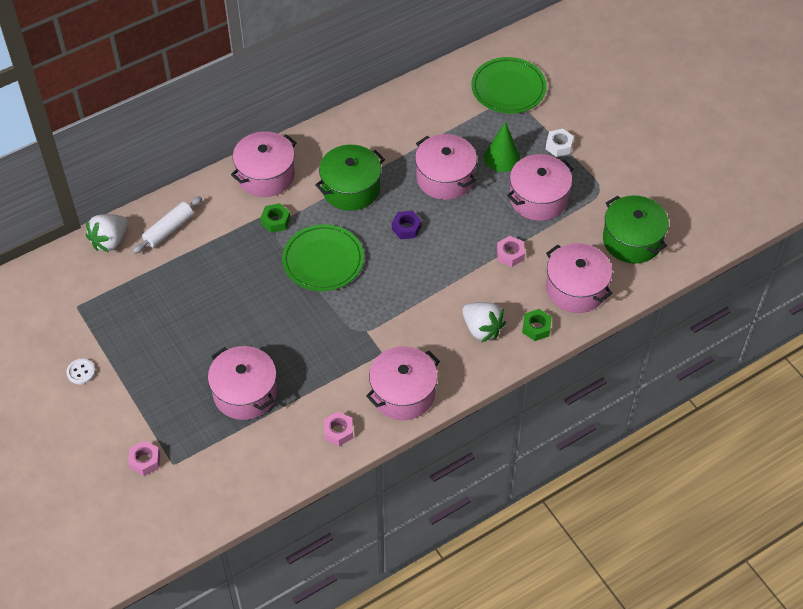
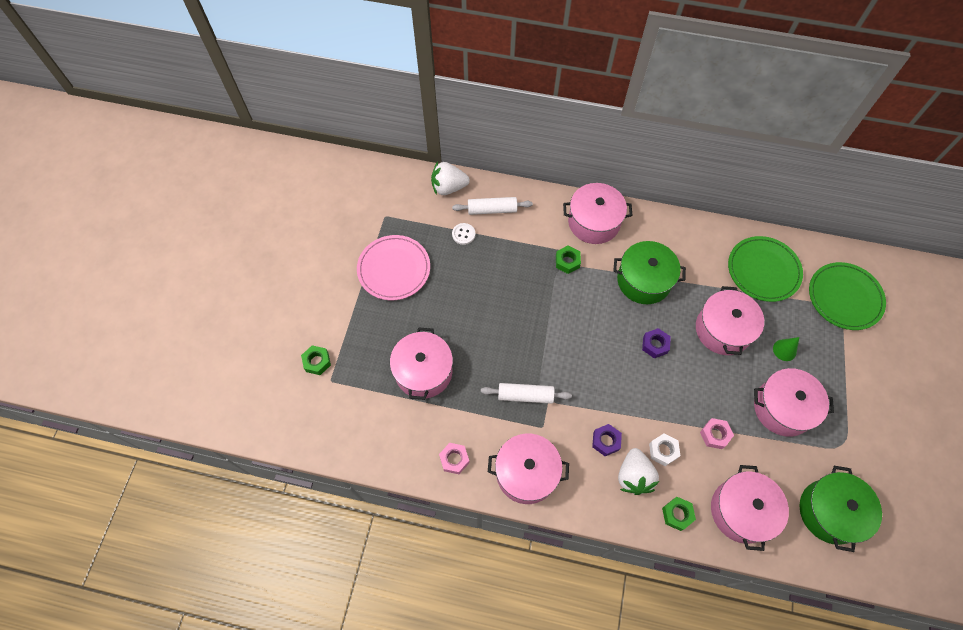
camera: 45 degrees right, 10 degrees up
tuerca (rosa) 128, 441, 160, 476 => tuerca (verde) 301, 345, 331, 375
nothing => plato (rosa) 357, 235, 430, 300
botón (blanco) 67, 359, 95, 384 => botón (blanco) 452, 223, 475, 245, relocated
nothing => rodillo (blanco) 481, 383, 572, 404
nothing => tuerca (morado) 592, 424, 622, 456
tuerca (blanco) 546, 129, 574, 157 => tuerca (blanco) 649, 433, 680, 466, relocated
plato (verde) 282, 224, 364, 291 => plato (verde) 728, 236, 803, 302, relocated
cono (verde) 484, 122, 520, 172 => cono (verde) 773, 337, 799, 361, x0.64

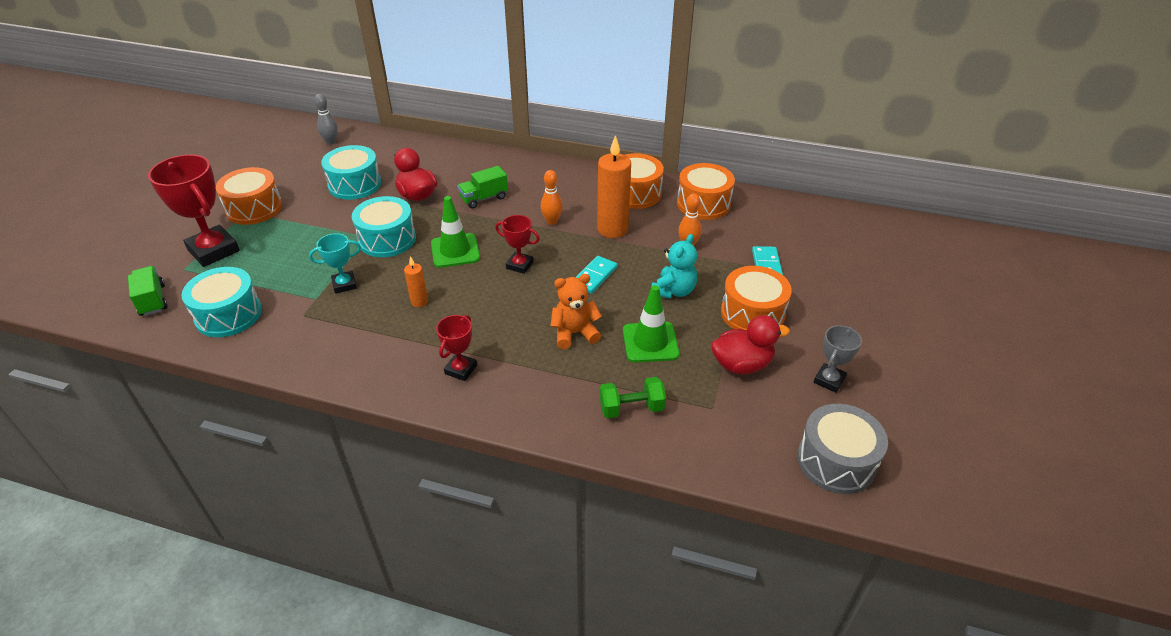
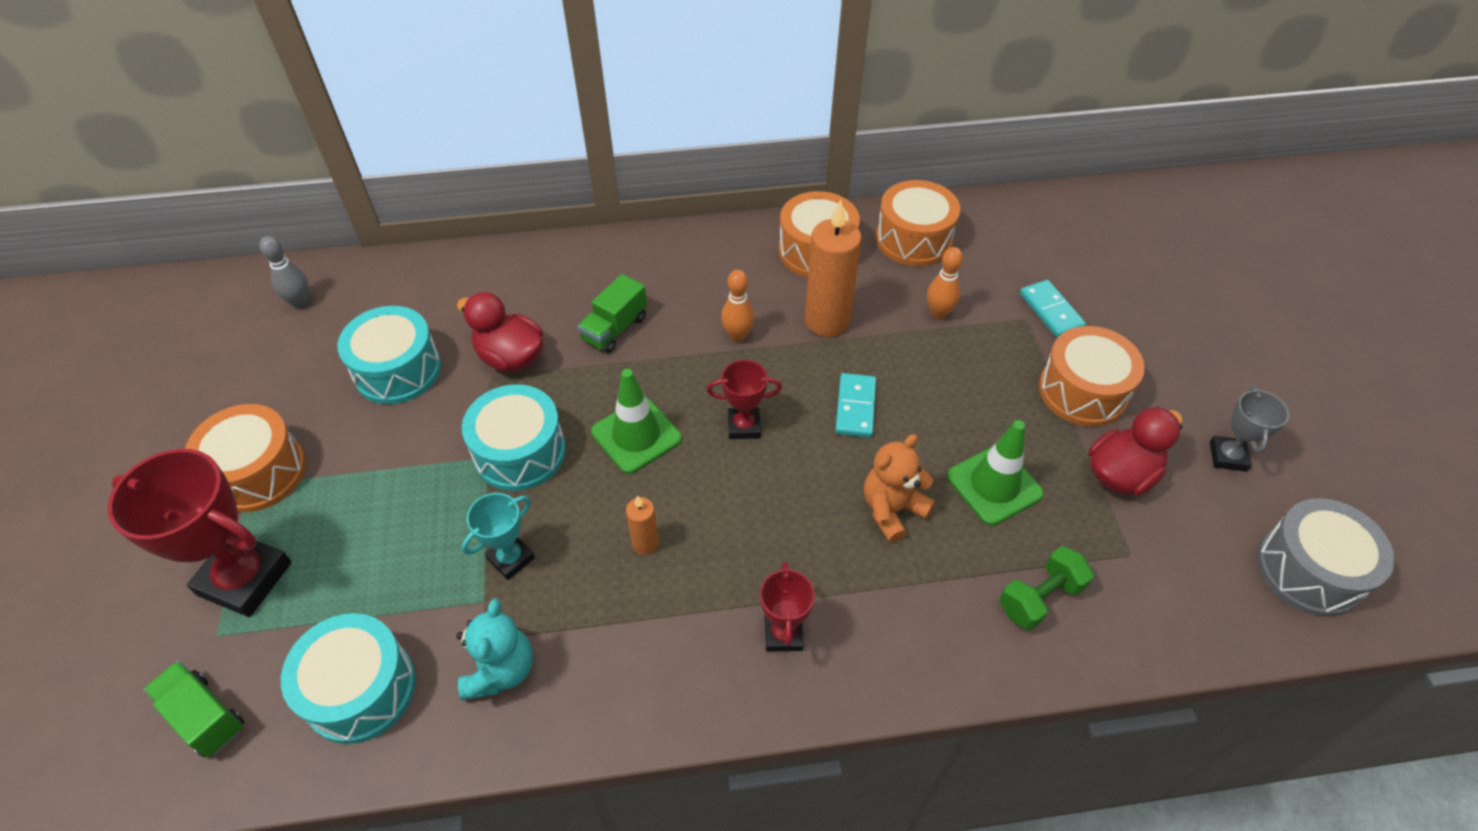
camera: 25 degrees left, 10 degrees up
osito (turquesa) 651, 234, 697, 299 => osito (turquesa) 456, 598, 533, 700, relocated

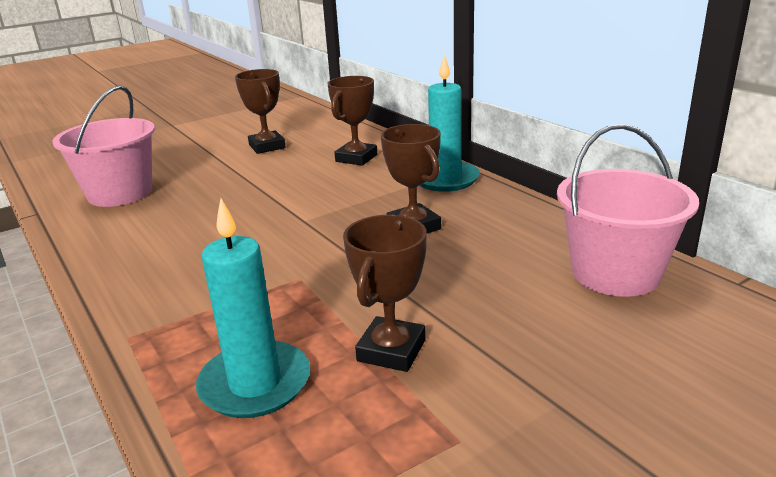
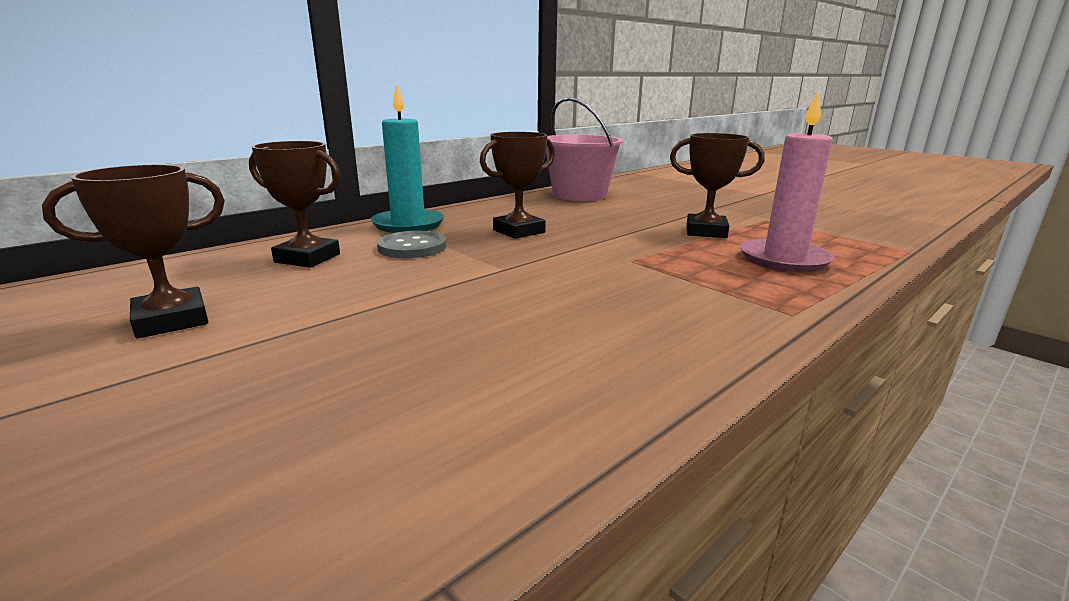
camera: 100 degrees left, 5 degrees down
nothing => botón (gris) 377, 231, 446, 258
vela (turquesa) 196, 198, 310, 418 => vela (rosa) 740, 92, 835, 272
balde (rosa) 52, 85, 155, 207 => nothing

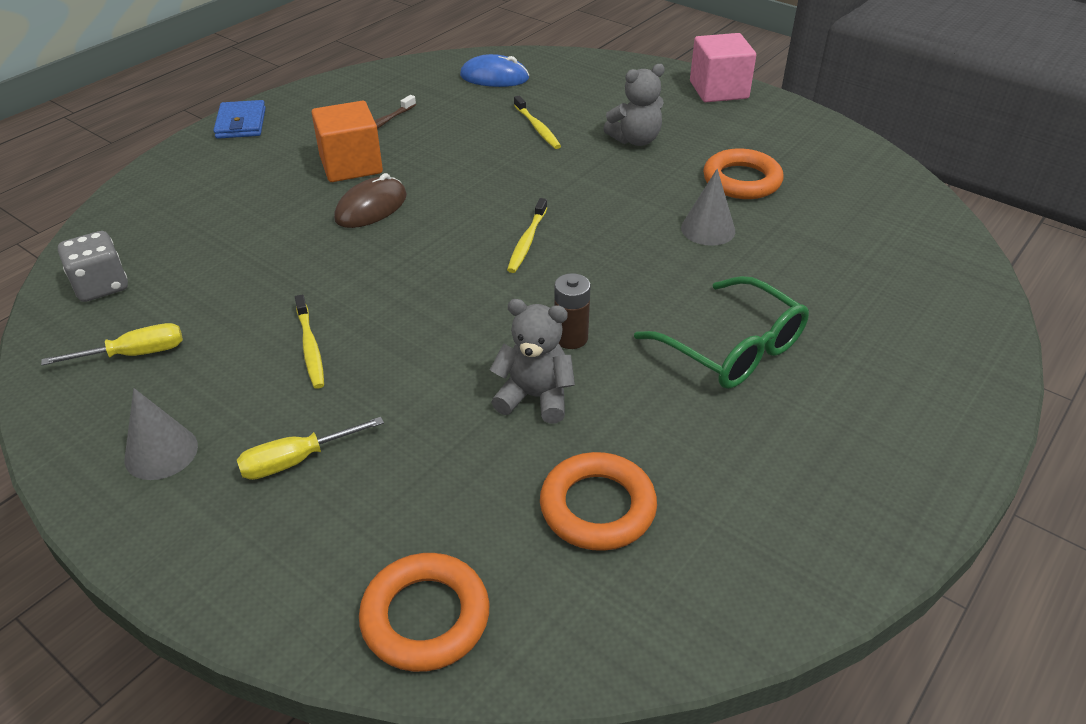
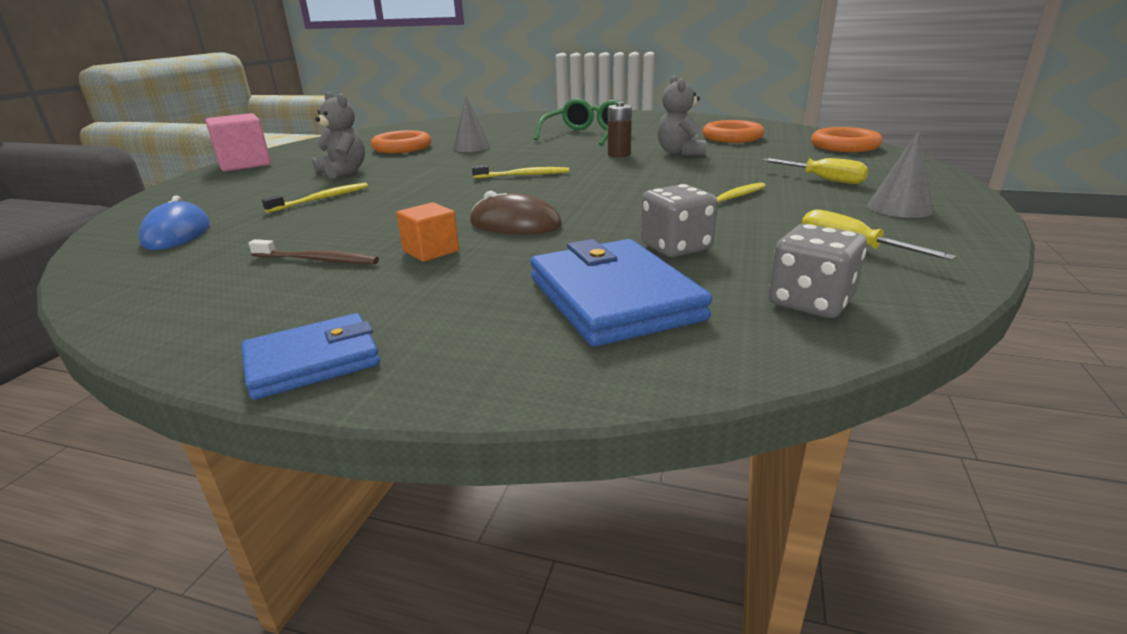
camera: 110 degrees left, 15 degrees down
cubo (naranja) 311, 101, 383, 182 => cubo (naranja) 396, 202, 459, 262, x0.59
nothing => cartera (azul) 530, 239, 712, 347
nothing => dado (gris) 641, 184, 718, 257

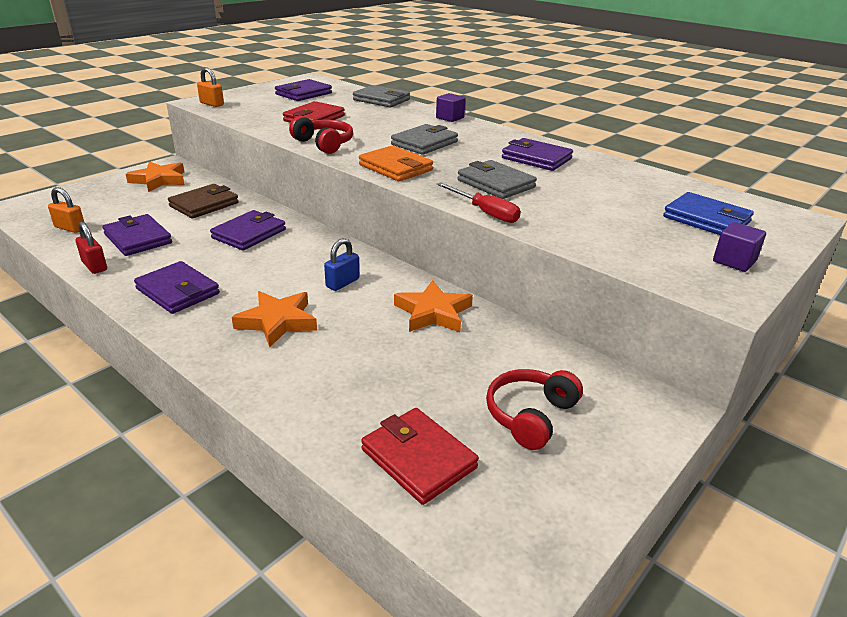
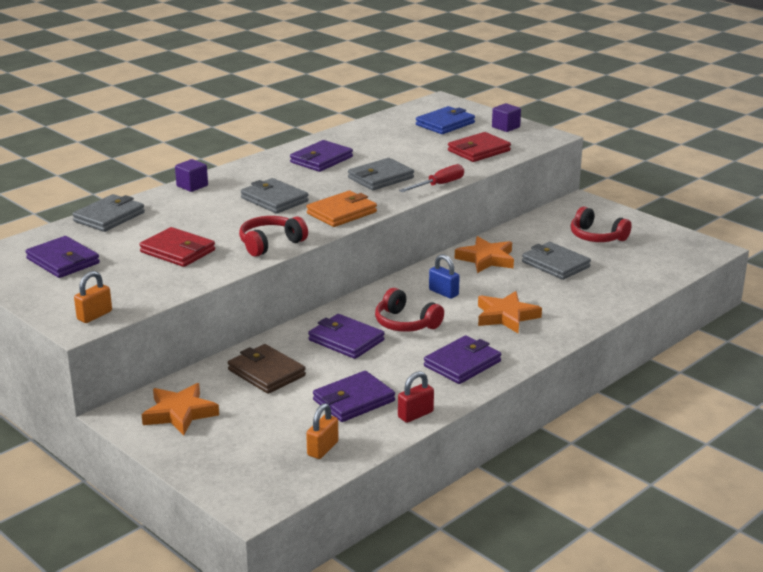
camera: 85 degrees left, 5 degrees down
nothing => auriculares (rojo) 375, 288, 444, 332
cartera (rojo) 361, 408, 479, 505 => cartera (rojo) 448, 132, 511, 162, relocated
nothing => cartera (gris) 522, 242, 591, 280

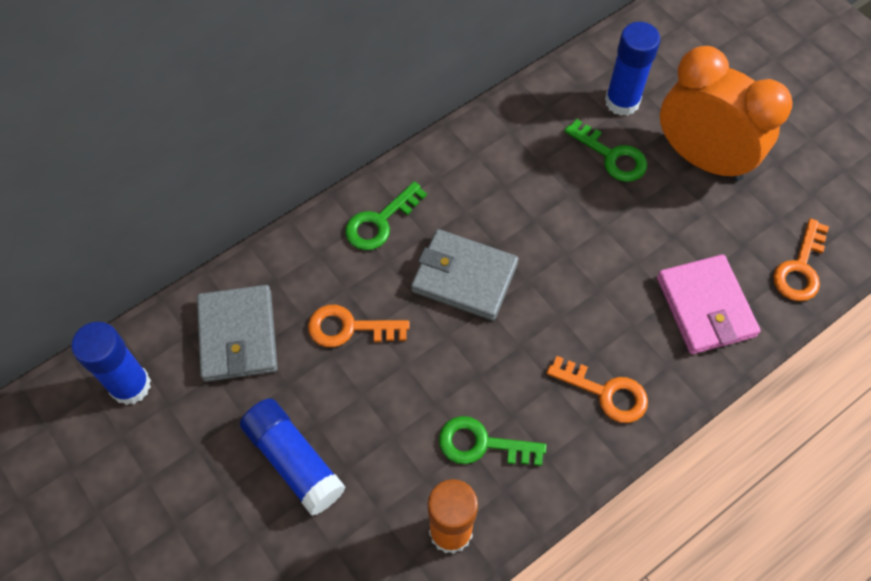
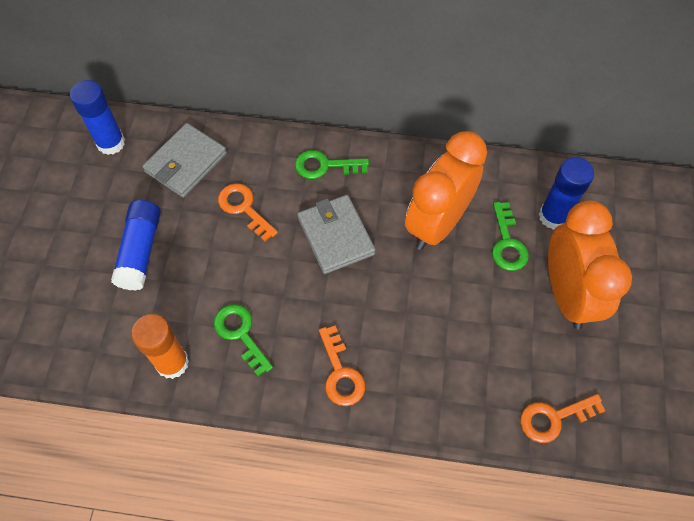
camera: 45 degrees right, 0 degrees up
nothing => despertador (naranja) 405, 131, 487, 250
cartera (rosa) 657, 254, 761, 354 => nothing

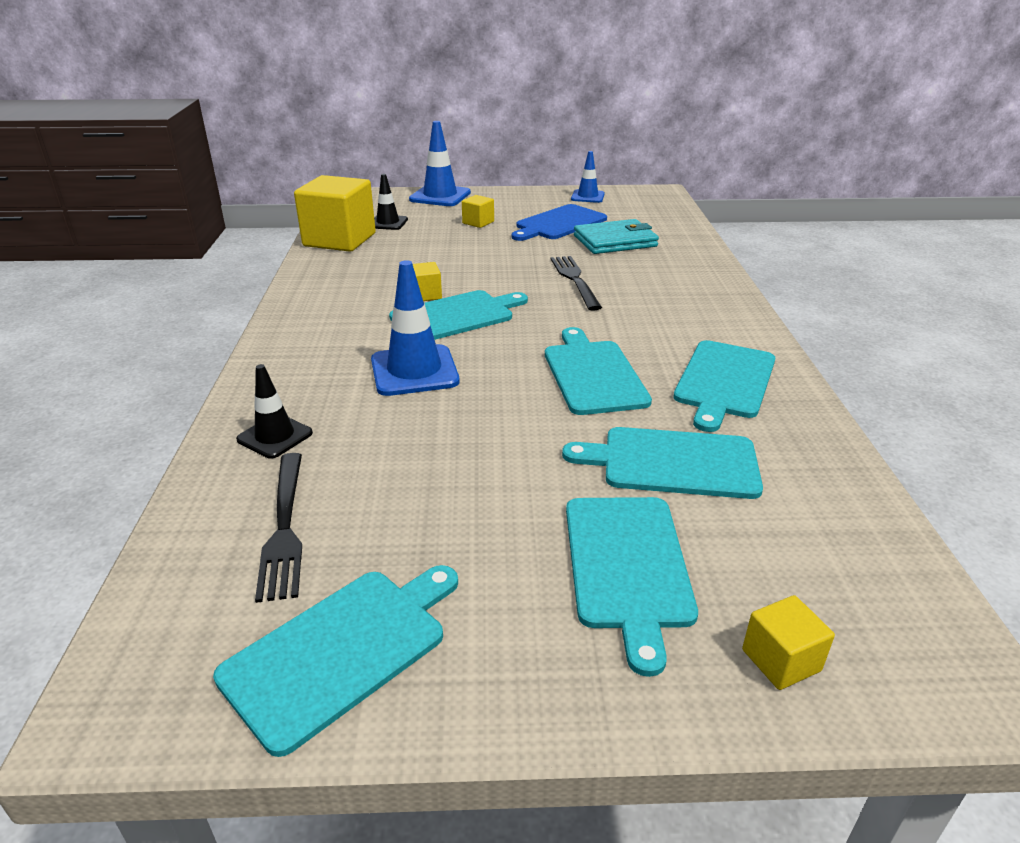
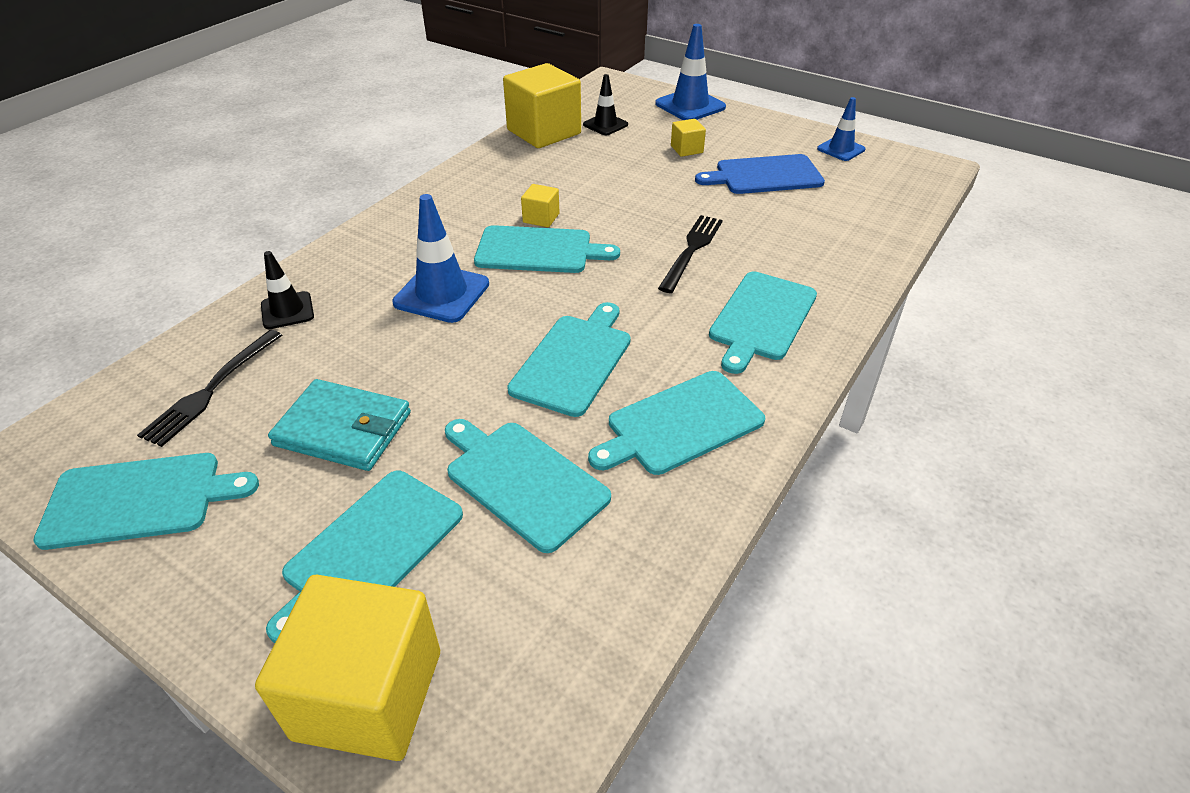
camera: 35 degrees right, 10 degrees up
cubo (amarillo) 742, 595, 835, 690 => cubo (amarillo) 255, 575, 440, 761, x2.23
cartera (turquesa) 574, 219, 659, 254 => cartera (turquesa) 268, 379, 411, 471, relocated
nothing => tabla de cortar (turquesa) 709, 271, 817, 374

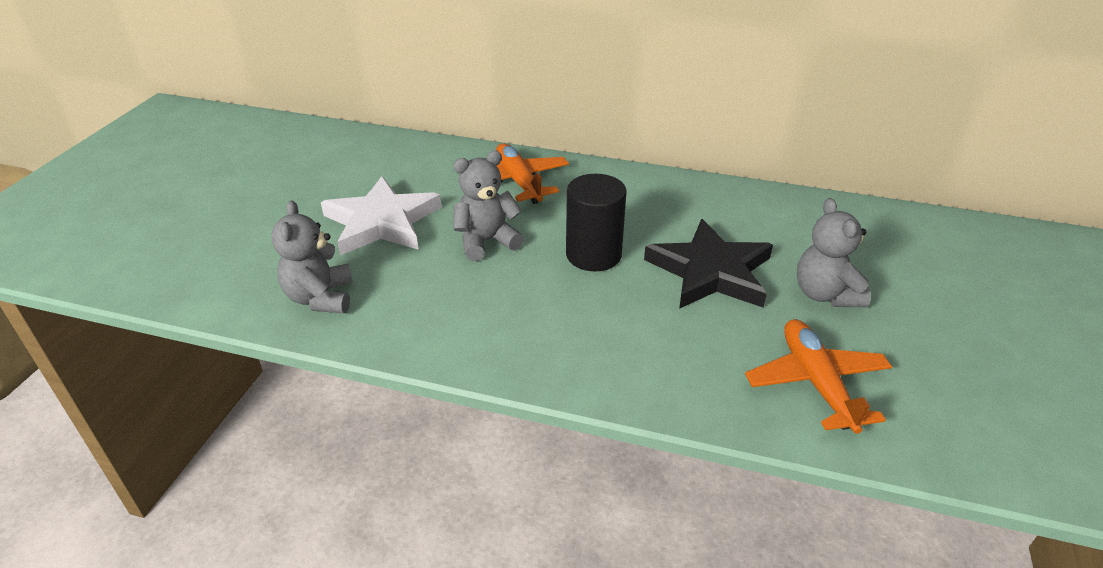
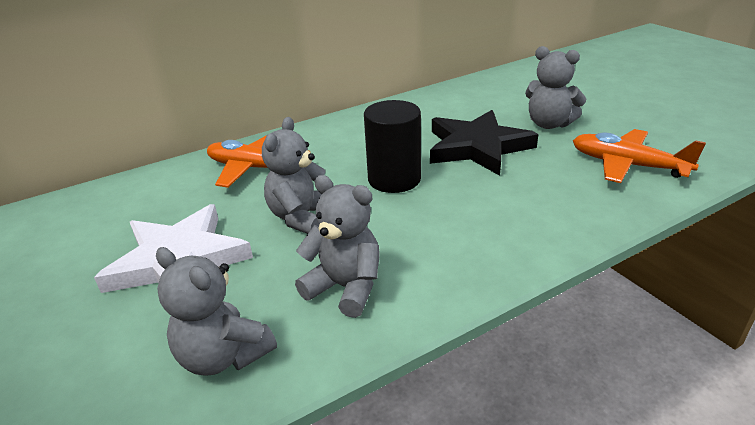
camera: 45 degrees left, 5 degrees down
nothing => osito (gris) 295, 175, 380, 318

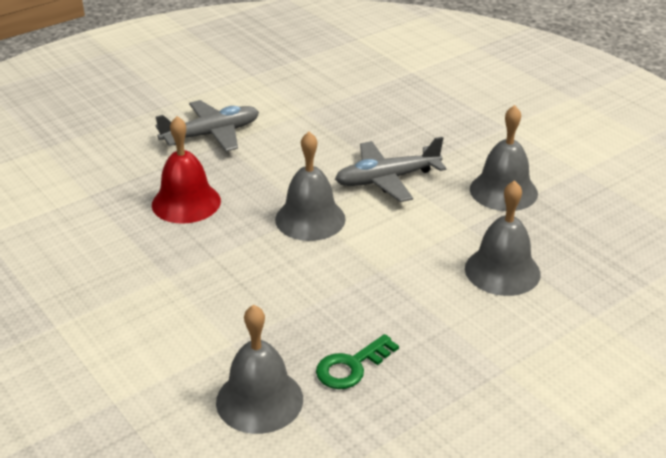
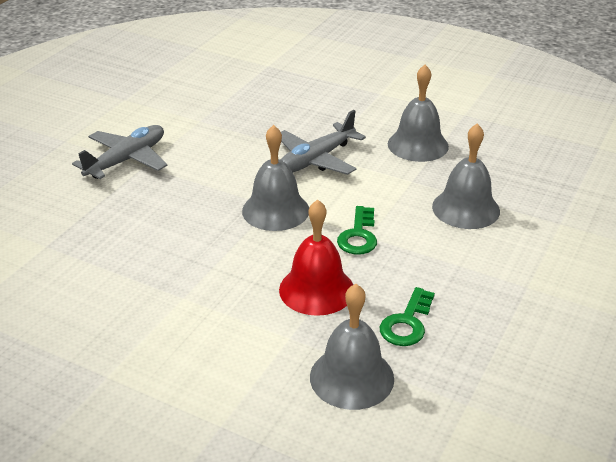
camera: 25 degrees left, 0 degrees up
campana (rojo) 152, 116, 221, 224 => campana (rojo) 279, 199, 353, 316, relocated
nothing => llave (verde) 337, 206, 377, 255

